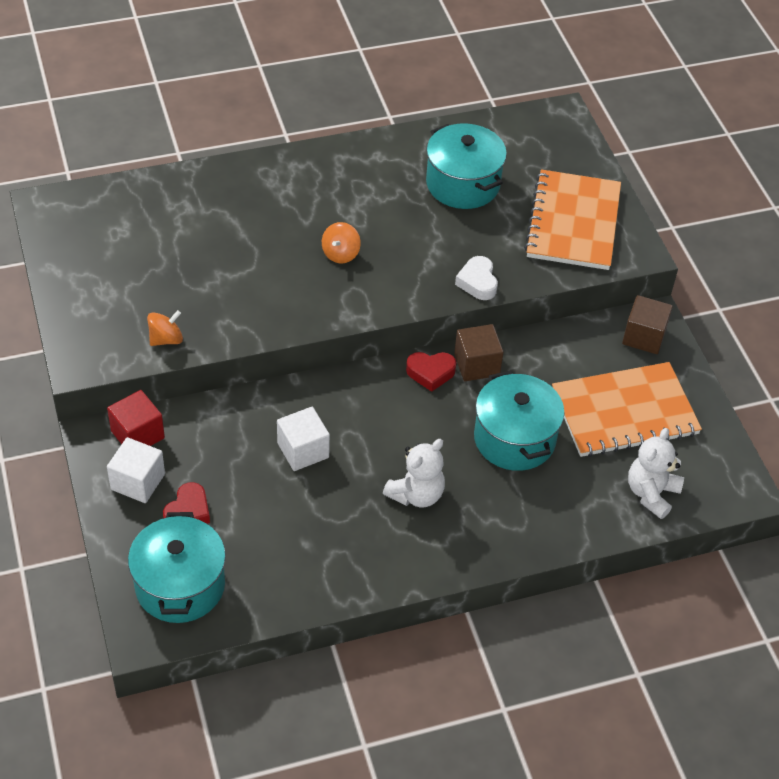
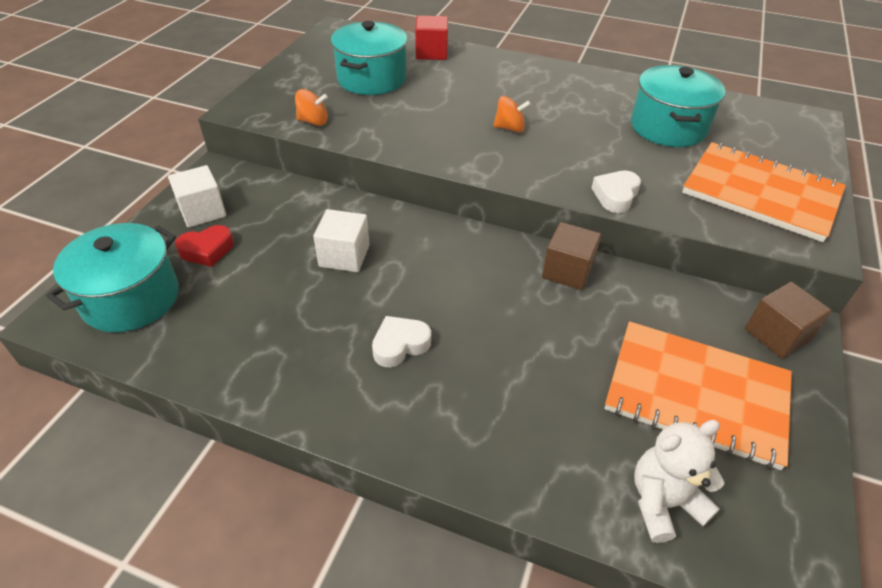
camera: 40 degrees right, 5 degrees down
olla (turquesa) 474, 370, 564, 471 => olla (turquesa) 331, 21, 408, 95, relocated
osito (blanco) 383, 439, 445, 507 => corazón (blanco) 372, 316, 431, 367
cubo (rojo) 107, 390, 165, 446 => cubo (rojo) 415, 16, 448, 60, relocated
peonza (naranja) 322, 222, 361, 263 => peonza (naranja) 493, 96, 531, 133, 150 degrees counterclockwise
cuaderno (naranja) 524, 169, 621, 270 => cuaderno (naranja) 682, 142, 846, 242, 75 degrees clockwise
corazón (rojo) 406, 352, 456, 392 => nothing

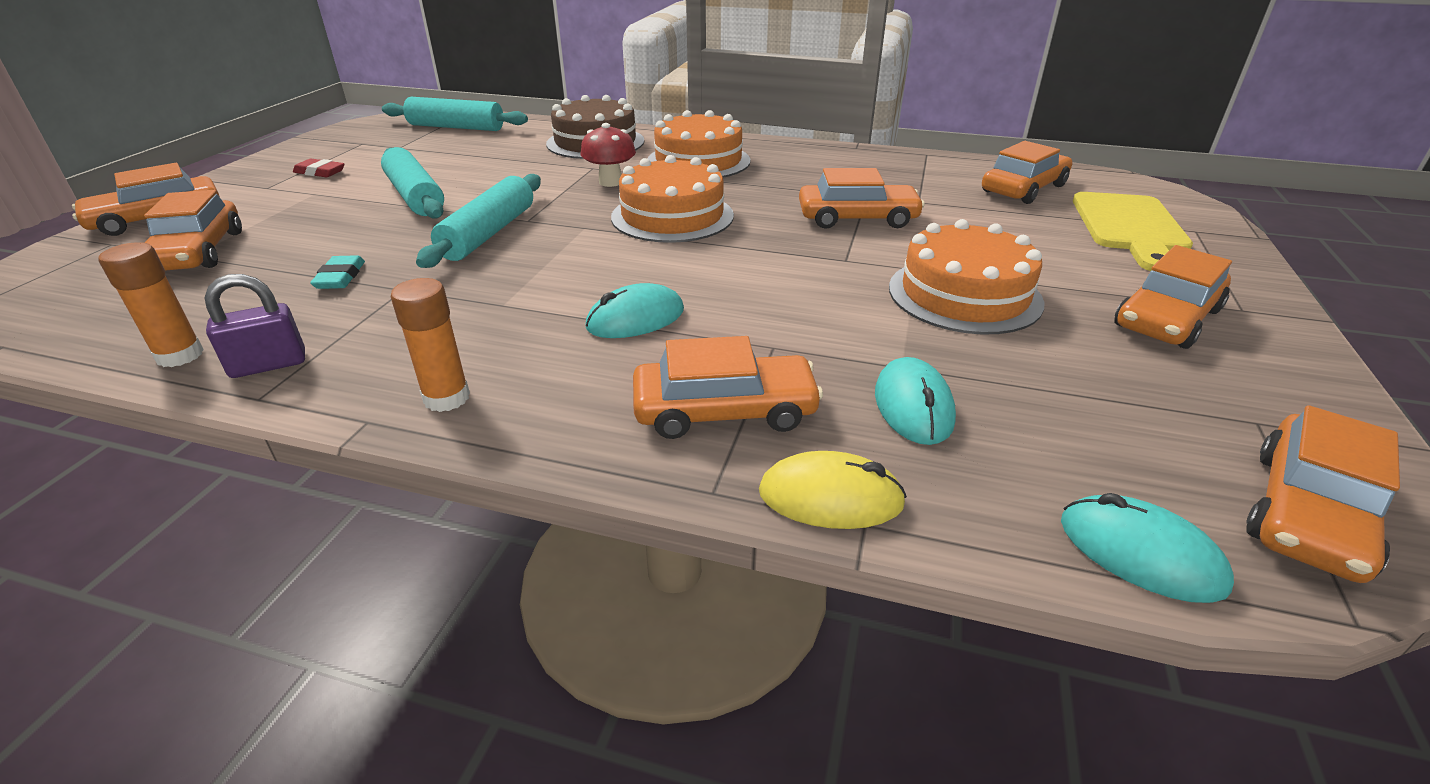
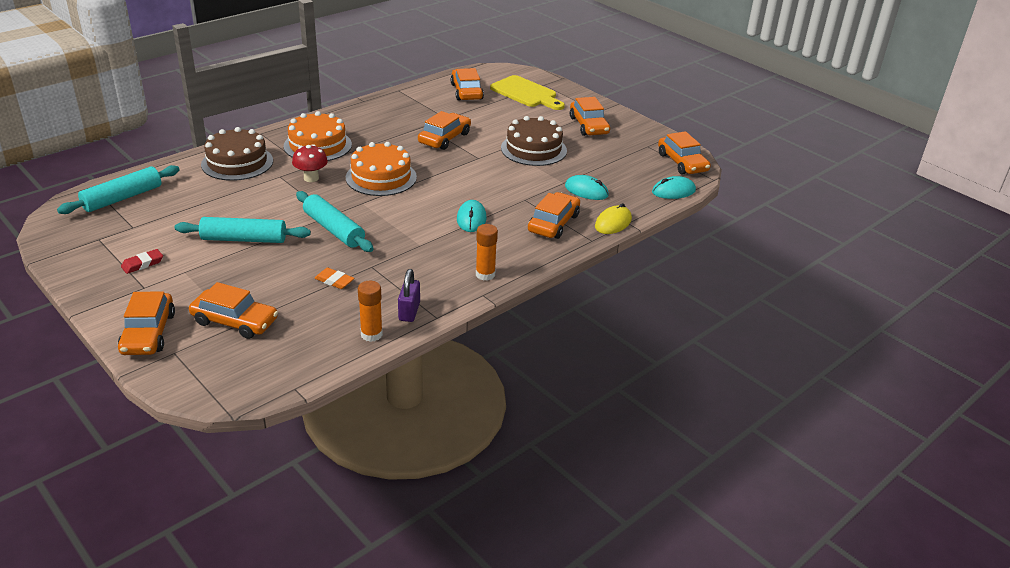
camera: 60 degrees left, 0 degrees up
goma de borrar (turquesa) 310, 255, 365, 289 => goma de borrar (naranja) 314, 268, 354, 289
tarta (naranja) 889, 219, 1044, 334 => tarta (marrón) 501, 116, 567, 166

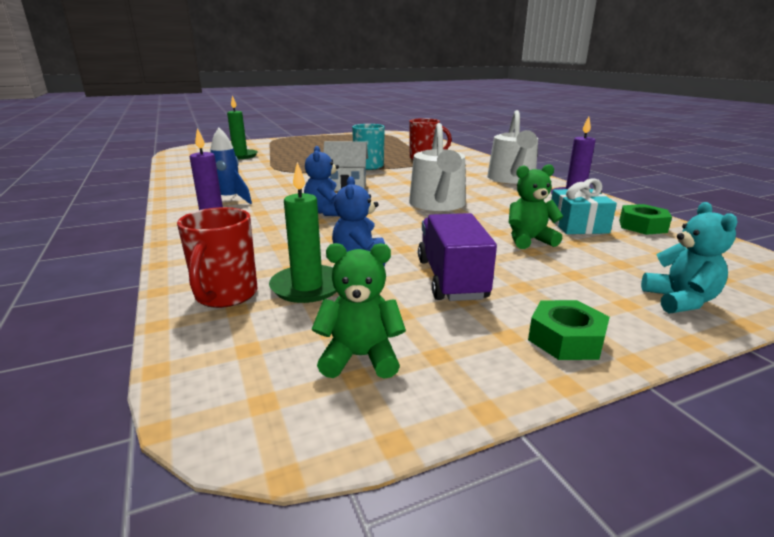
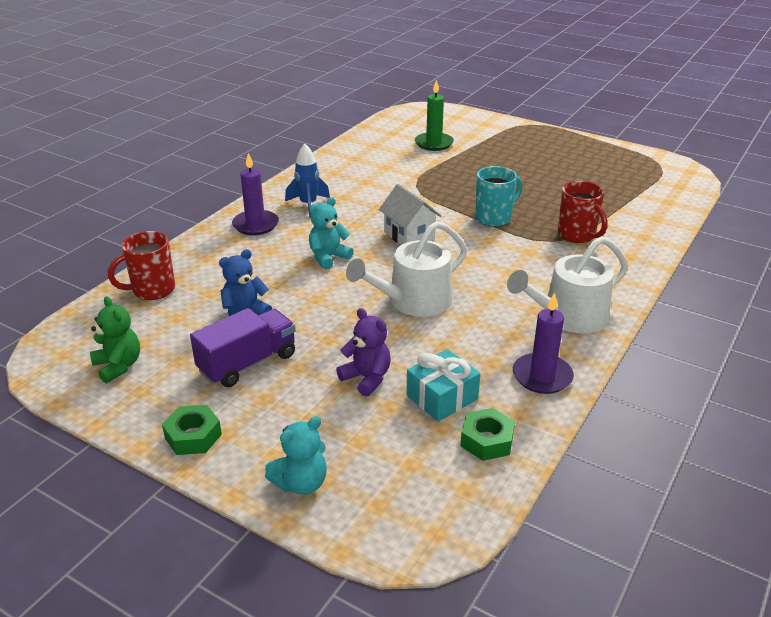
camera: 55 degrees right, 10 degrees up
osito (azul) 304, 146, 339, 216 => osito (turquesa) 309, 197, 354, 269
osito (verde) 509, 164, 564, 249 => osito (morado) 336, 308, 391, 397
vela (verde) 269, 162, 337, 303 => nothing

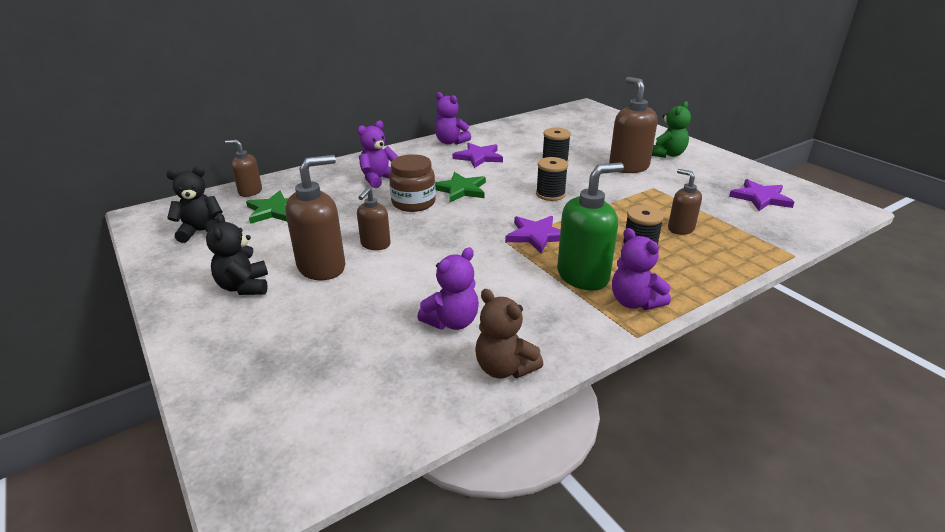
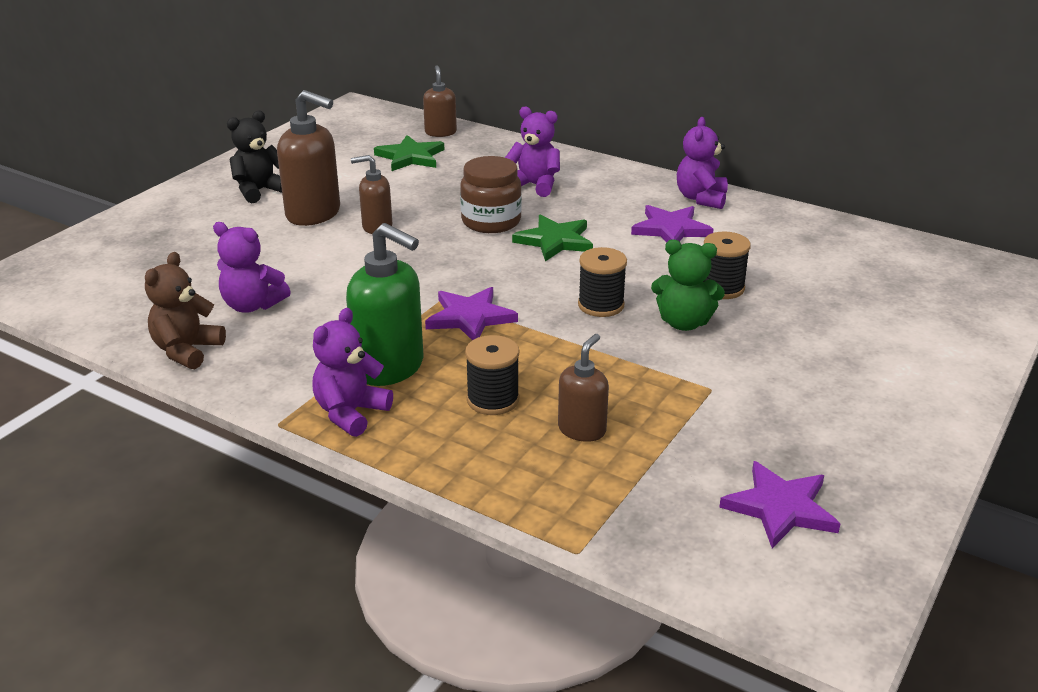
camera: 65 degrees right, 0 degrees up
osito (verde) 652, 101, 691, 158 => osito (verde) 651, 240, 725, 331, relocated
osito (negro) 166, 166, 222, 243 => nothing
dispensador de jabón (marrón) 609, 77, 658, 173 => nothing

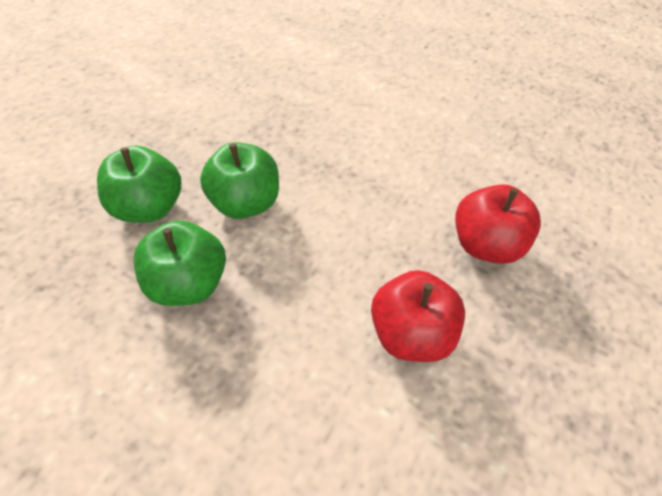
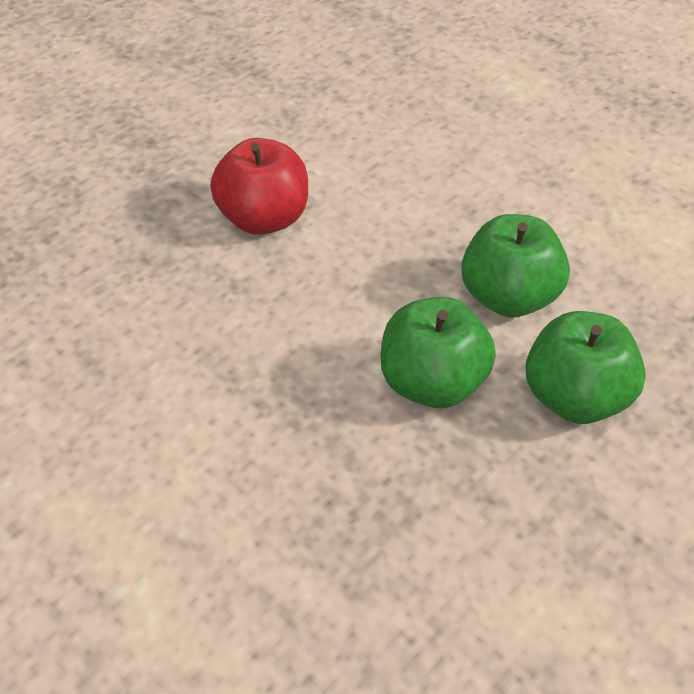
camera: 165 degrees left, 10 degrees down
manzana (rojo) 455, 184, 541, 264 => nothing

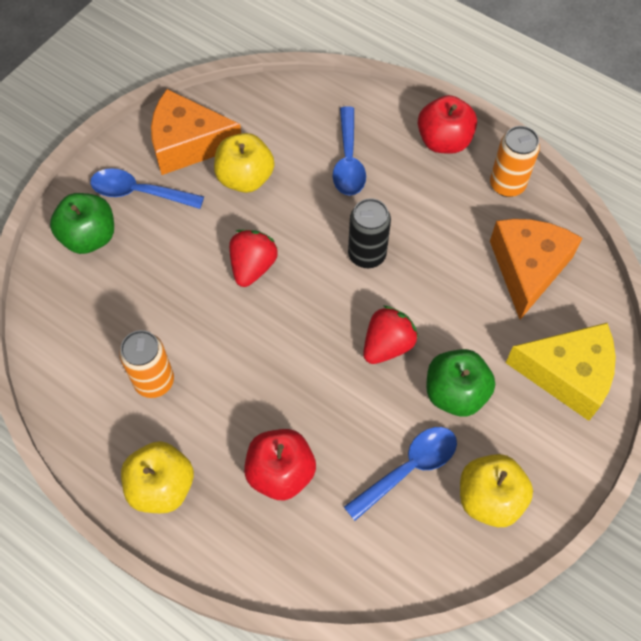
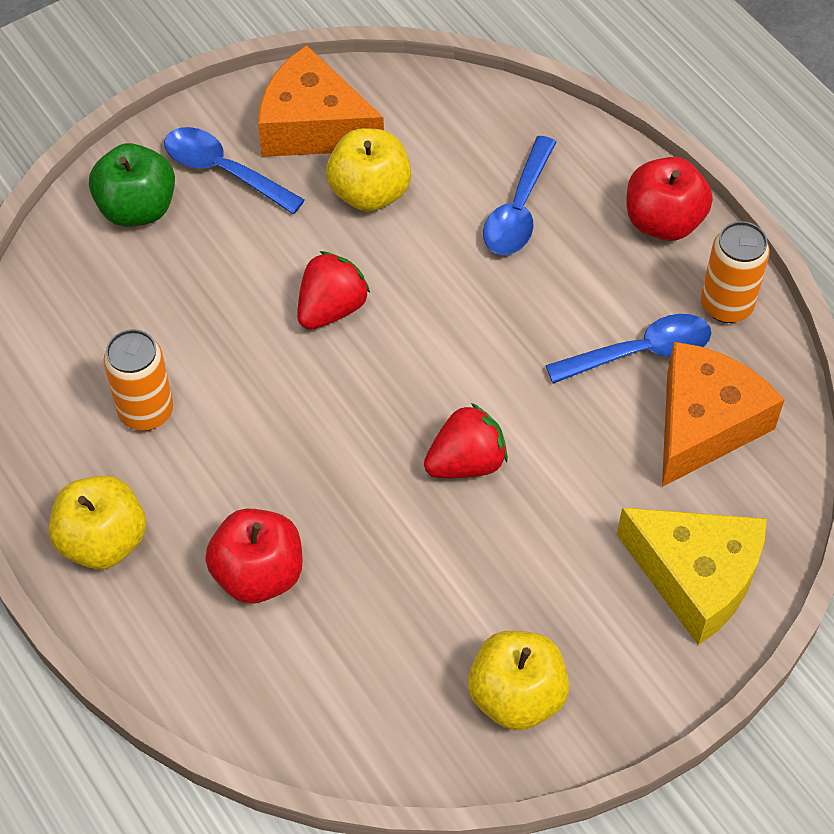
camera: 20 degrees right, 5 degrees down
cuchara (azul) 344, 427, 457, 521 => cuchara (azul) 545, 314, 712, 384, relocated
lata (negro) 348, 198, 391, 268 => nothing
manzana (verde) 426, 349, 495, 417 => nothing

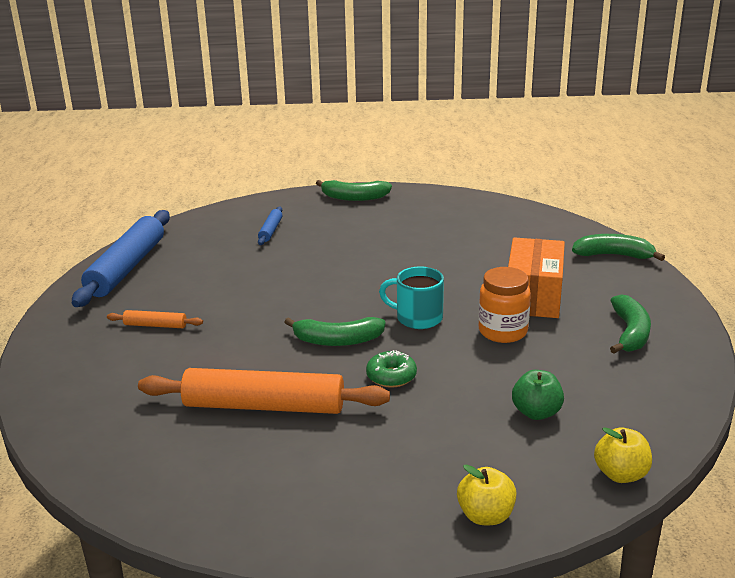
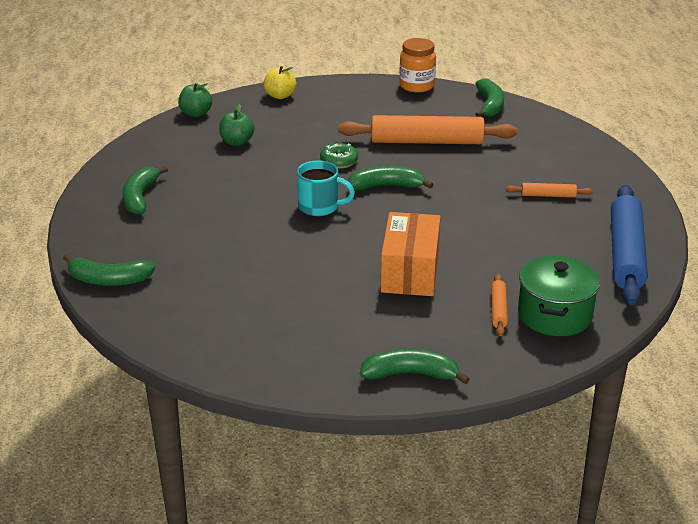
camera: 175 degrees right, 5 degrees up
manzana (amarillo) 594, 427, 652, 483 => manzana (verde) 178, 83, 212, 117
caja (naranja) 508, 238, 565, 318 => caja (naranja) 381, 212, 441, 296, relocated
tarro (naranja) 479, 267, 531, 343 => tarro (naranja) 399, 38, 436, 93, relocated
nothing => plátano (verde) 475, 78, 504, 117
rodillo (azul) 258, 206, 282, 245 => rodillo (naranja) 491, 274, 508, 336
nothing => olla (verde) 518, 256, 600, 336

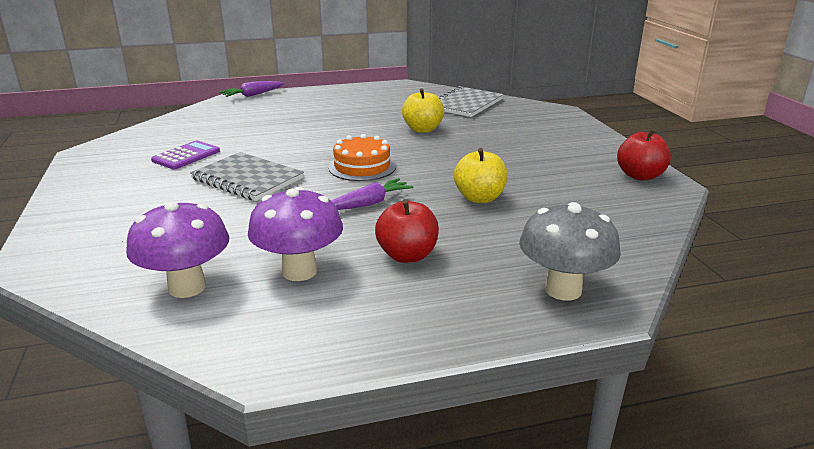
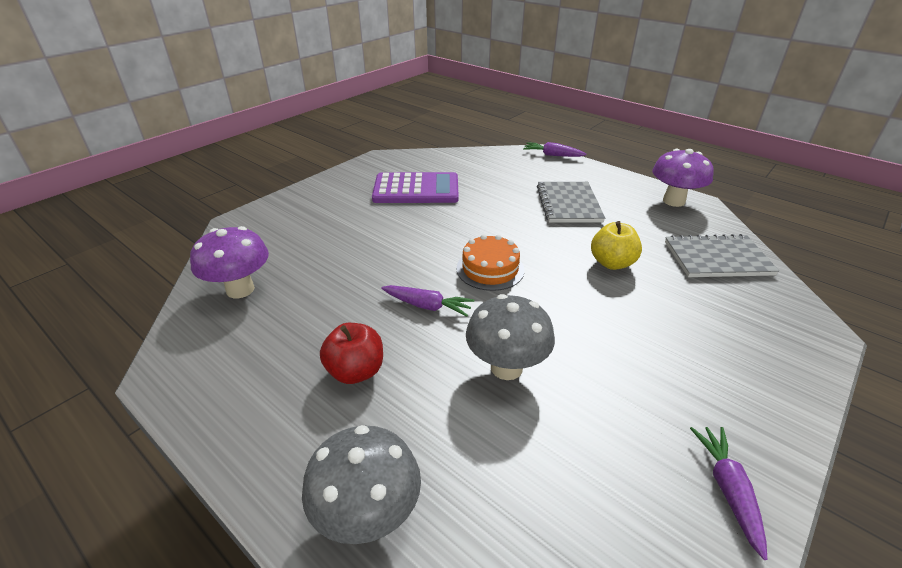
camera: 55 degrees right, 10 degrees up
calculadora (morado) 151, 140, 220, 169 => calculadora (morado) 372, 172, 459, 203, x1.75
manzana (amarillo) 454, 148, 508, 203 => seta (gris) 466, 294, 555, 380
cuaderno (gris) 190, 152, 304, 201 => cuaderno (gris) 537, 182, 605, 223, relocated
seta (morado) 248, 187, 343, 281 => seta (morado) 652, 149, 714, 207, relocated
manzana (rojo) 617, 129, 671, 180 => zanahoria (morado) 690, 427, 767, 560

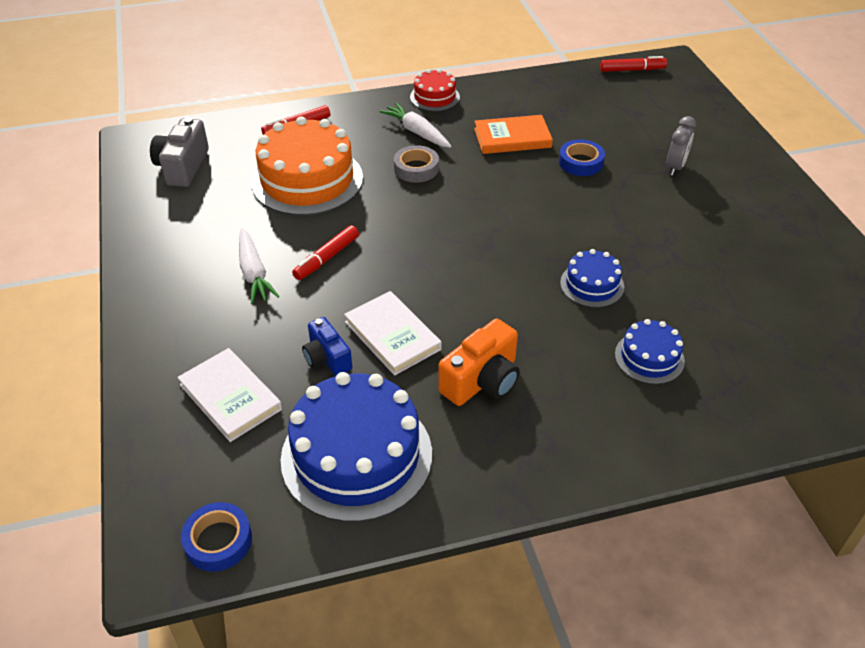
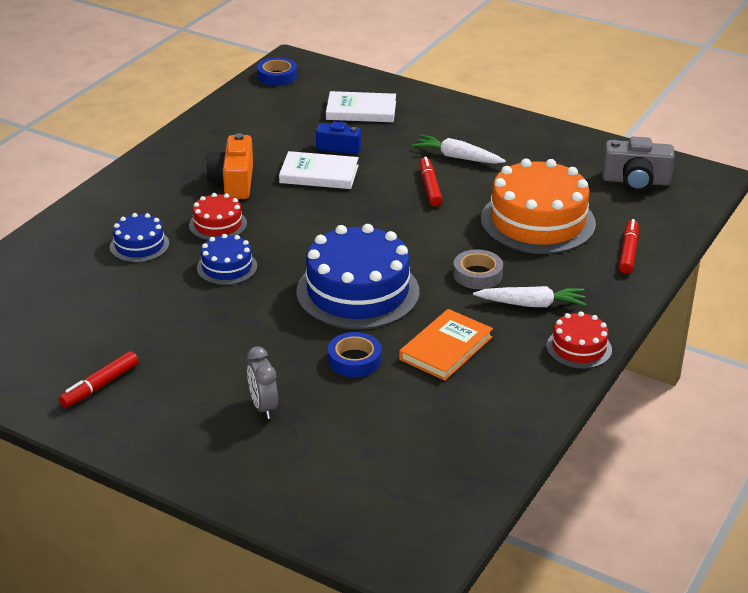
camera: 135 degrees right, 10 degrees down
rotulador (rojo) 600, 56, 667, 72 => rotulador (rojo) 59, 351, 138, 408, relocated
nothing => tarta (rojo) 189, 193, 247, 240
tarta (azul) 281, 372, 432, 522 => tarta (azul) 296, 224, 419, 329, relocated
cámara (gris) 150, 117, 209, 187 => cámara (gris) 602, 136, 675, 191, 135 degrees clockwise

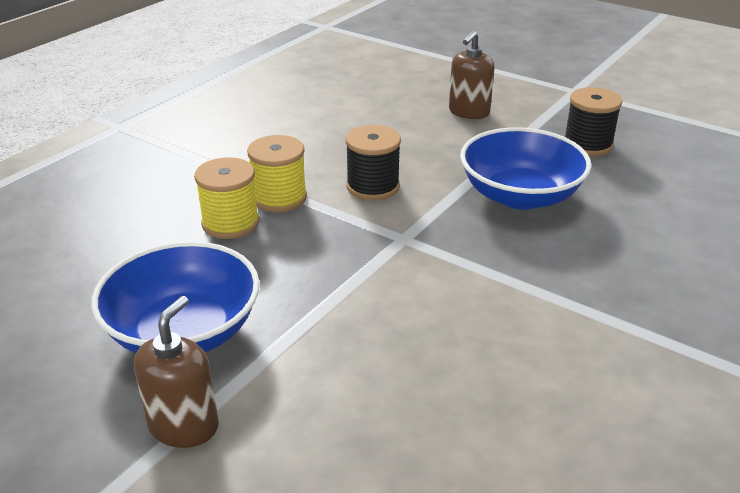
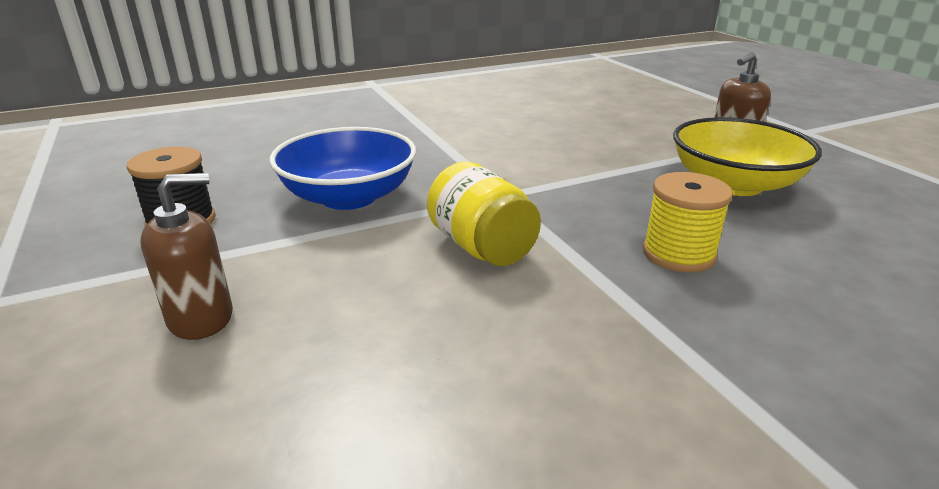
camera: 150 degrees left, 5 degrees down
carrete (negro) 345, 125, 401, 200 => tarro (amarillo) 427, 162, 541, 266
cuenco (azul) 91, 241, 260, 353 => cuenco (amarillo) 673, 117, 822, 196
carrete (amarillo) 247, 135, 307, 212 => nothing

